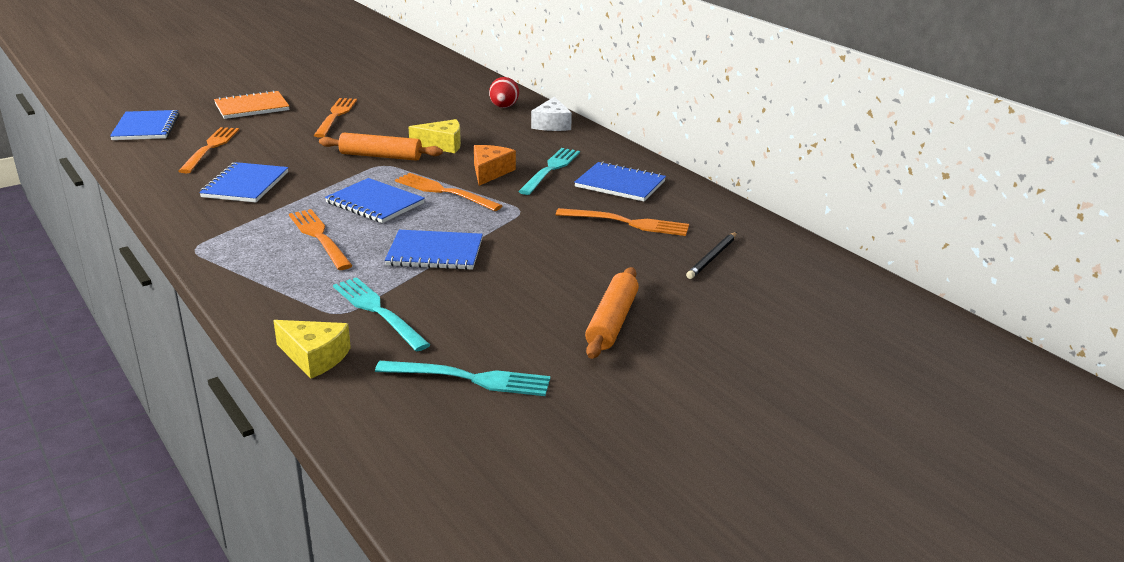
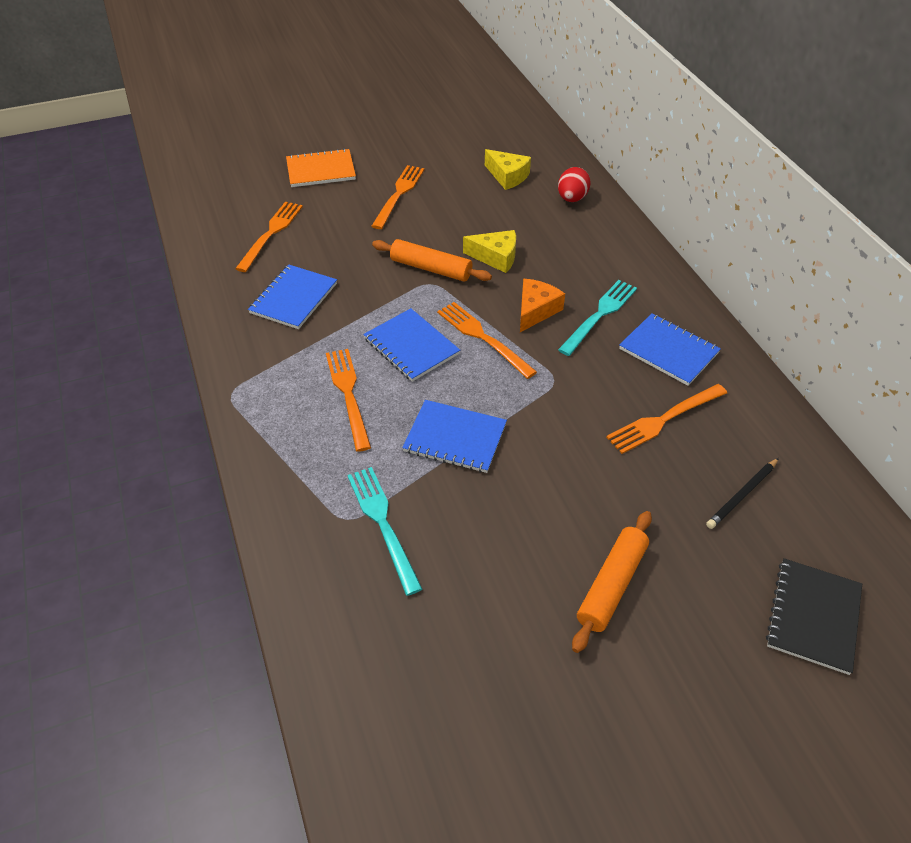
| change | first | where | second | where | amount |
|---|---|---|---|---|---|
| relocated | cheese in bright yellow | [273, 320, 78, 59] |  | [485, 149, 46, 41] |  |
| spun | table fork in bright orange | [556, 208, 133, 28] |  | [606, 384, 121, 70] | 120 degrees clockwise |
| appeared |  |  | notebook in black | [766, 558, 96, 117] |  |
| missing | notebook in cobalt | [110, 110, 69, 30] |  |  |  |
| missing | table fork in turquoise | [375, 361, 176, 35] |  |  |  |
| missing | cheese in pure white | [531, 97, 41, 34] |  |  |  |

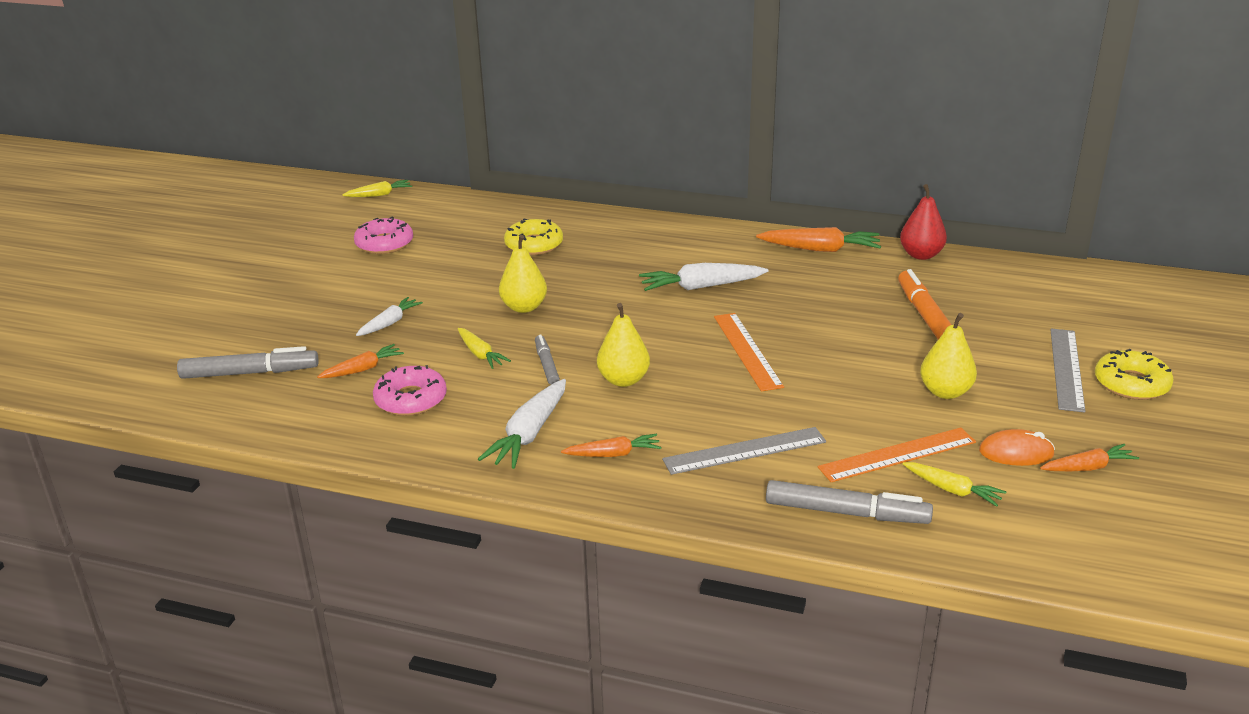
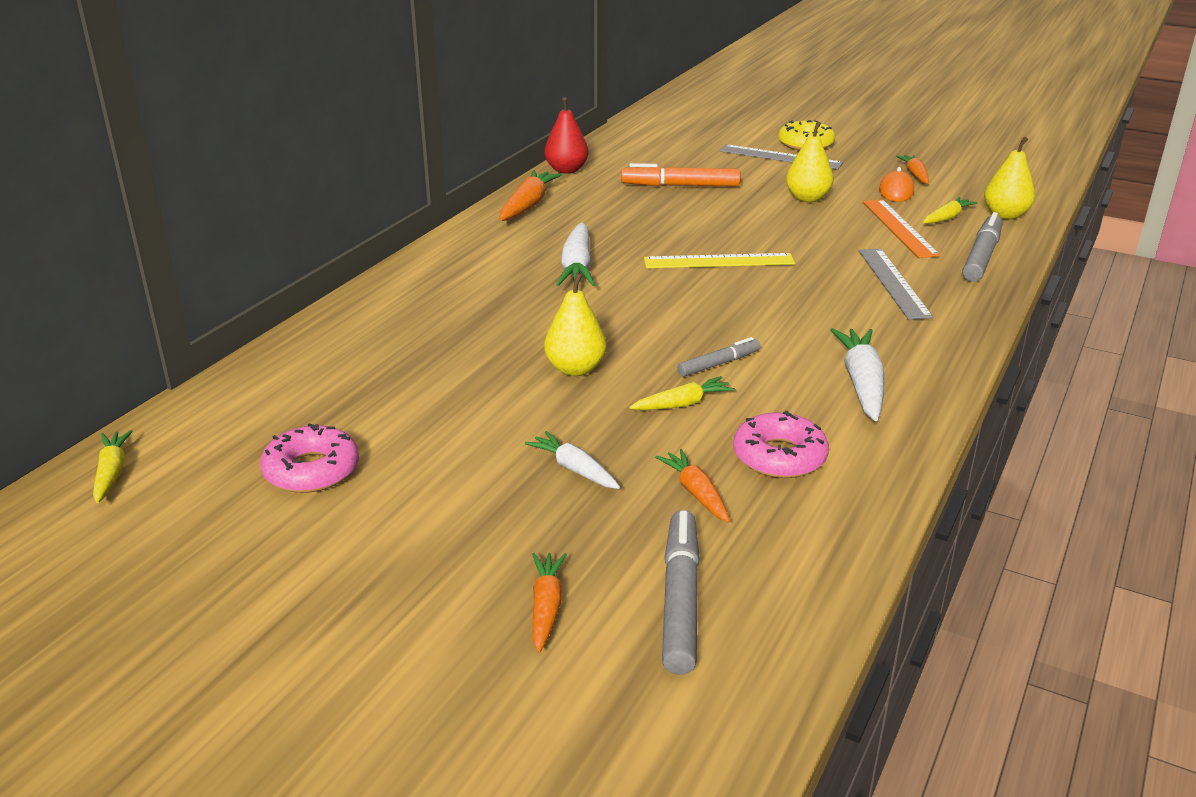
| change | first | where | second | where | amount |
|---|---|---|---|---|---|
| relocated | toy carrot in bright orange | [561, 434, 100, 23] |  | [532, 553, 35, 100] |  |
| colour | straightedge in bright orange | [714, 313, 70, 79] | straightedge in bright yellow | [644, 253, 151, 15] |  |
| spun | marker pen in gray | [535, 334, 25, 51] |  | [677, 337, 83, 40] | 150 degrees clockwise |
| spun | toy carrot in pure white | [478, 379, 88, 90] |  | [830, 328, 54, 93] | 120 degrees counterclockwise |
| relocated | pear fruit in bright yellow | [597, 303, 53, 84] |  | [984, 137, 51, 82] |  |
| missing | glazed donut in bright yellow | [504, 219, 59, 36] |  |  |  |

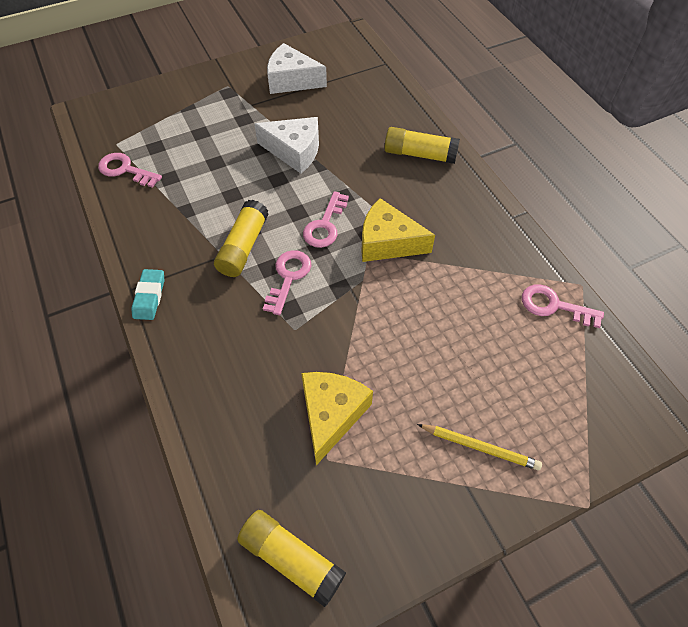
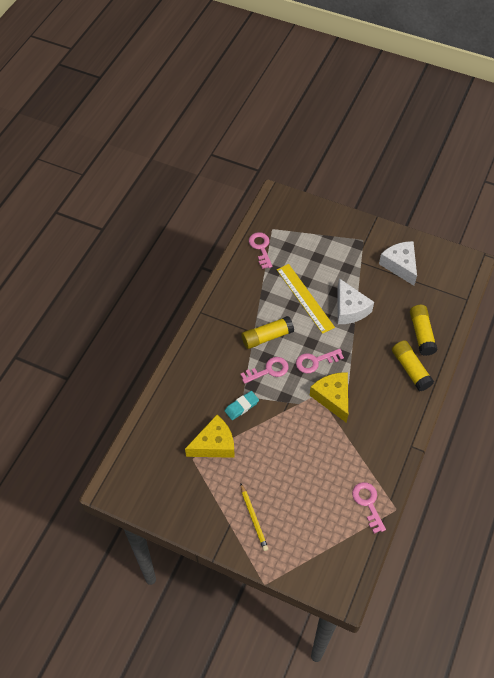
| change | first | where | second | where | amount |
|---|---|---|---|---|---|
| relocated | eraser in turquoise | [131, 269, 33, 51] |  | [225, 391, 34, 29] |  |
| appeared |  |  | straightedge in bright yellow | [277, 264, 58, 70] |  |
| relocated | glue in bright yellow | [237, 510, 109, 97] |  | [410, 305, 28, 51] |  |

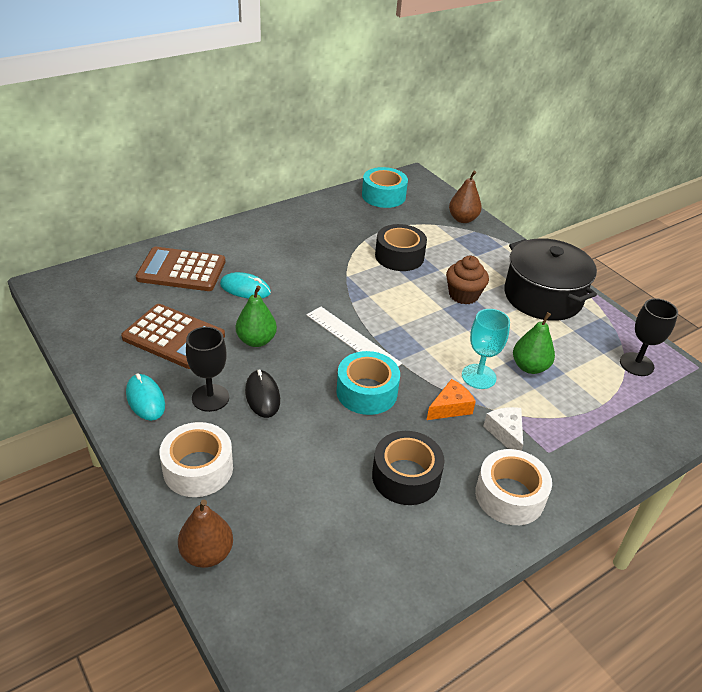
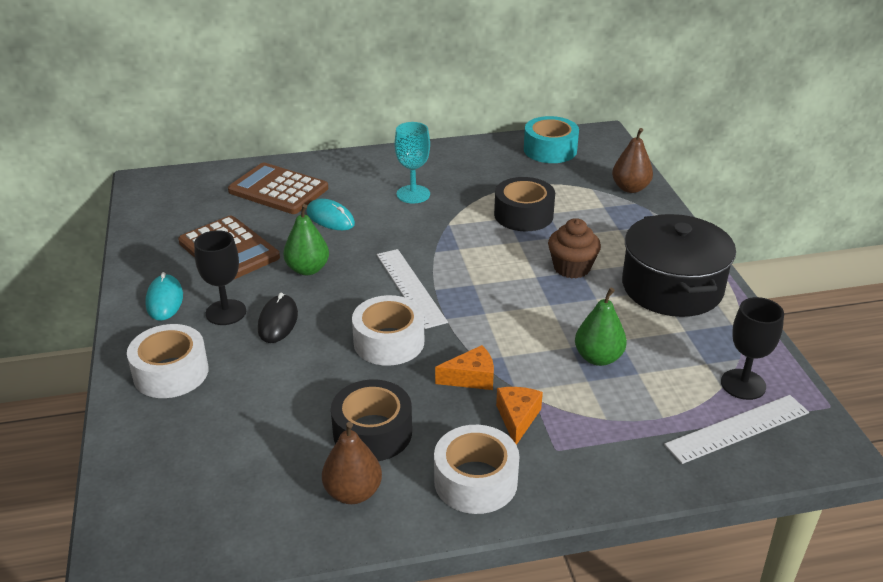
| change | first | where | second | where | amount |
|---|---|---|---|---|---|
| relocated | pear fruit in russet | [178, 500, 55, 68] |  | [322, 422, 60, 82] |  |
| colour | roll of tape in turquoise | [336, 351, 64, 64] | roll of tape in pure white | [352, 295, 72, 71] |  |
| relocated | goblet in turquoise | [462, 309, 48, 80] |  | [395, 122, 35, 81] |  |
| colour | cheese in pure white | [483, 407, 40, 44] | cheese in bright orange | [496, 387, 47, 58] |  |
| appeared |  |  | straightedge in pure white | [664, 395, 145, 69] |  |

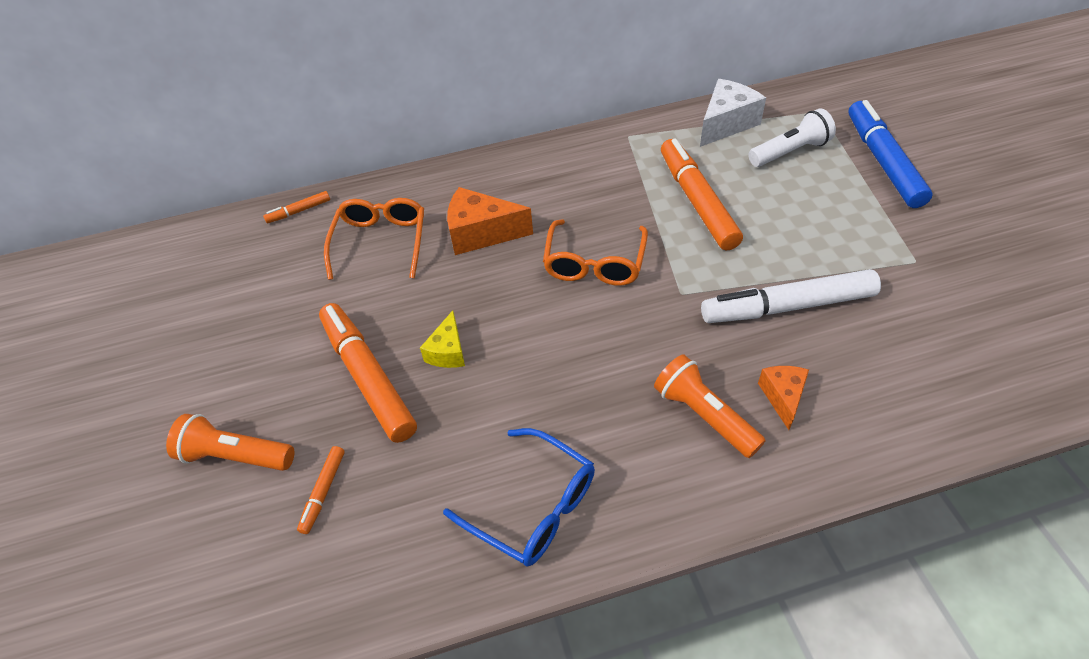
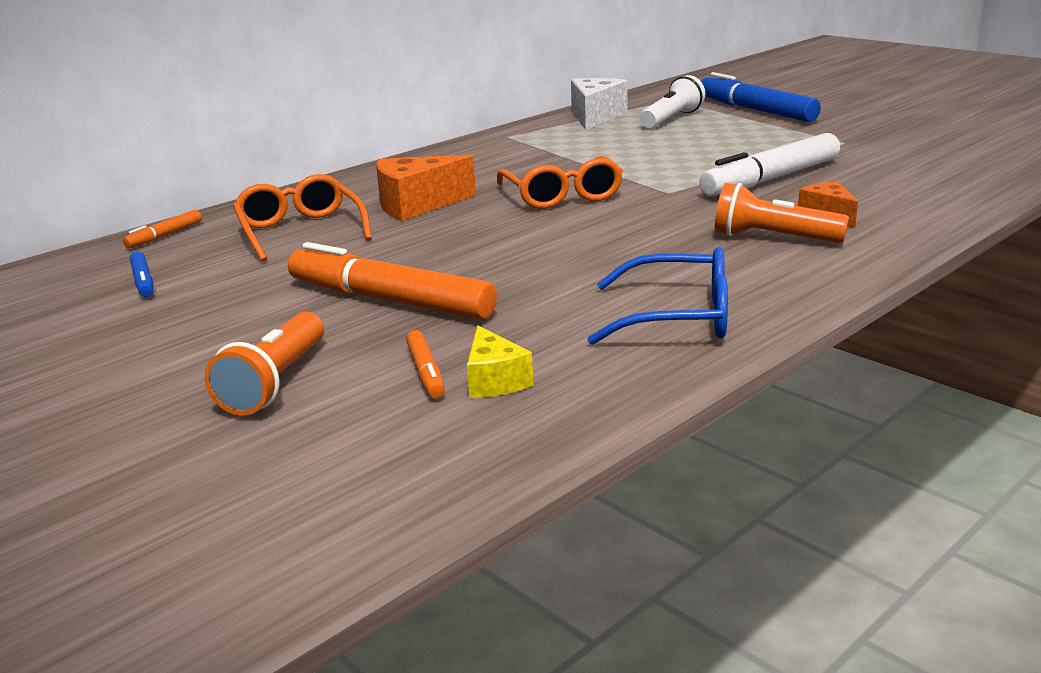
| change | first | where | second | where | amount |
|---|---|---|---|---|---|
| appeared |  |  | marker pen in cobalt | [130, 252, 23, 45] |  |
| spun | pocket torch in bright orange | [166, 414, 129, 57] |  | [205, 312, 119, 103] | 60 degrees counterclockwise |
| relocated | cheese in bright yellow | [420, 310, 45, 58] |  | [467, 325, 66, 73] |  |
| missing | marker pen in bright orange | [661, 138, 82, 112] |  |  |  |

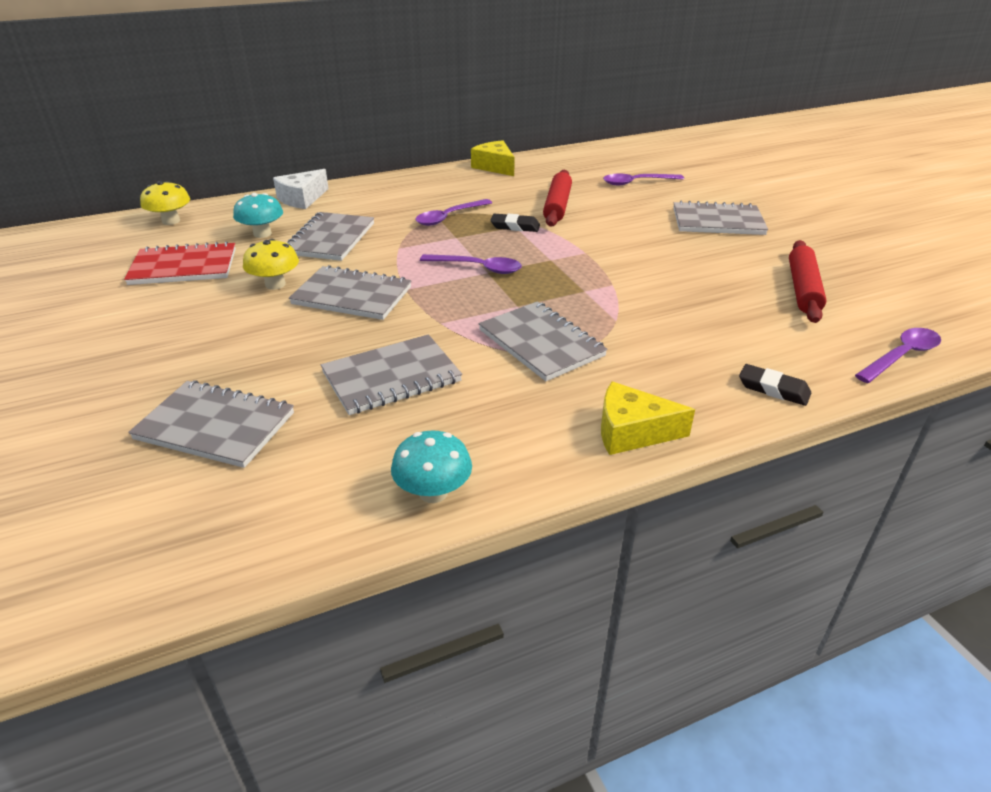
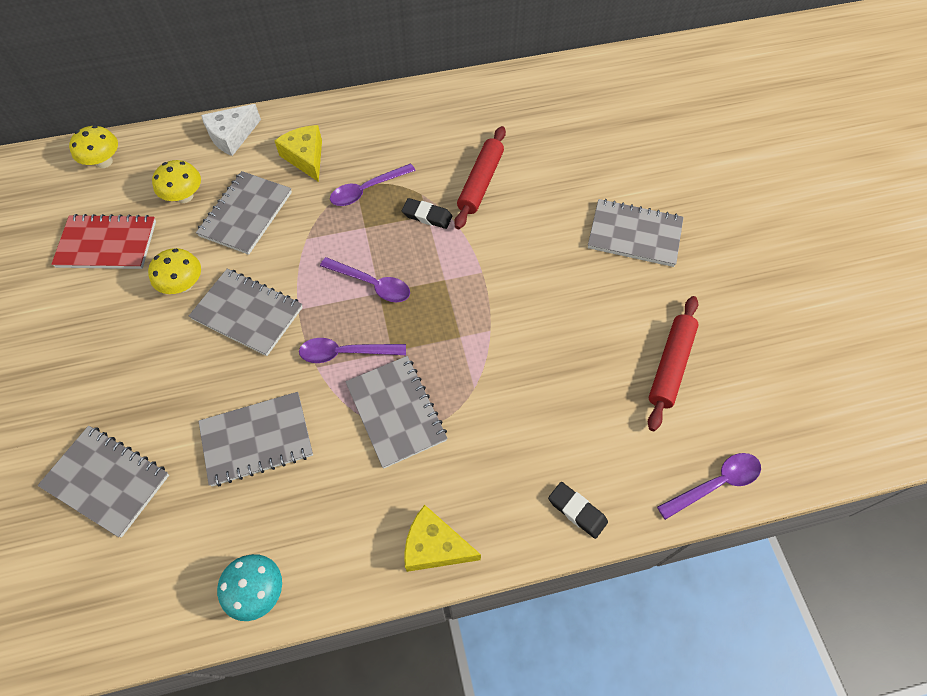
| change | first | where | second | where | amount |
|---|---|---|---|---|---|
| colour | fungus in turquoise | [233, 193, 50, 45] | fungus in bright yellow | [152, 160, 49, 43] |  |
| relocated | cheese in bright yellow | [471, 140, 44, 36] |  | [274, 125, 48, 57] |  |
| relocated | tablespoon in royal purple | [603, 174, 81, 11] |  | [299, 338, 107, 25] |  |

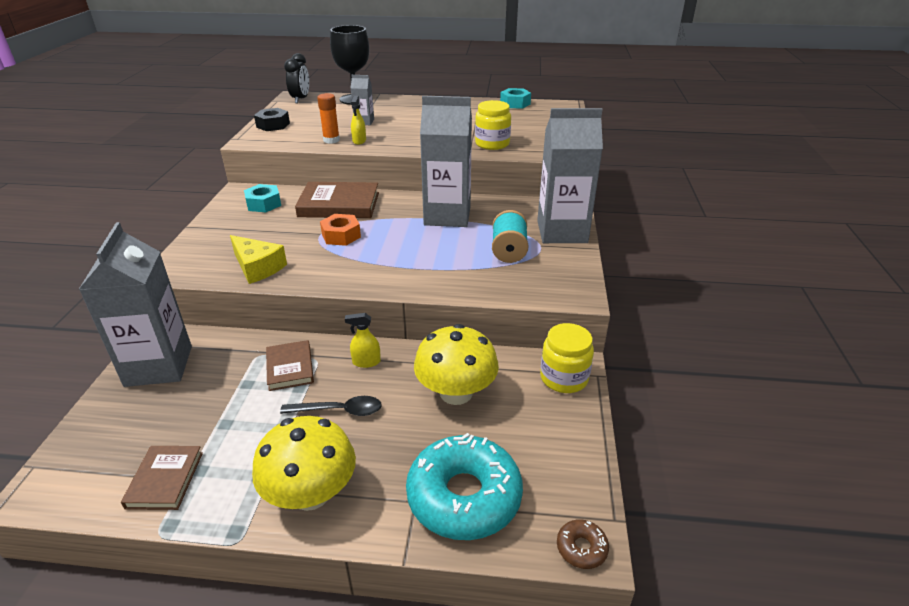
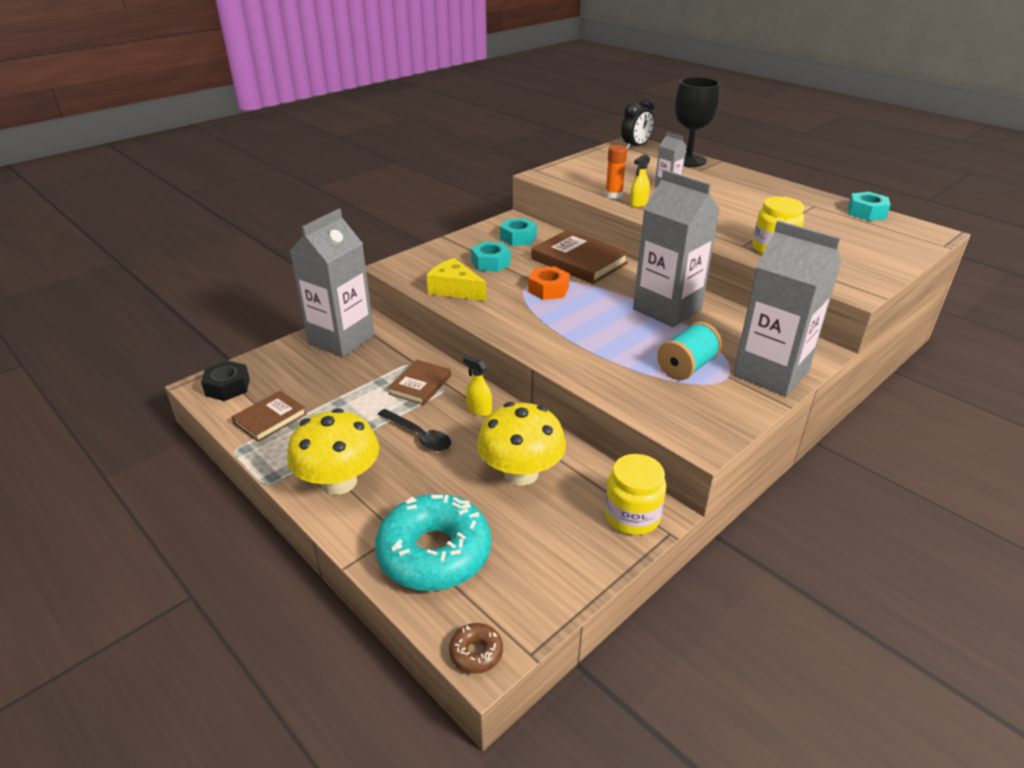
| change | first | where | second | where | amount |
|---|---|---|---|---|---|
| relocated | hexagon nut in black | [254, 108, 36, 23] |  | [201, 360, 49, 41] |  |
| spun | cheese in bright yellow | [230, 235, 57, 49] |  | [427, 258, 59, 43] | 135 degrees clockwise |
| appeared |  |  | hexagon nut in turquoise | [471, 242, 39, 30] |  |

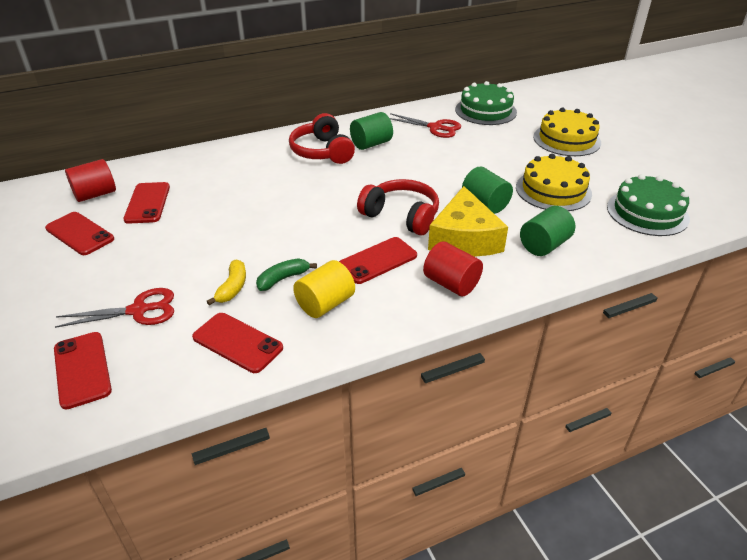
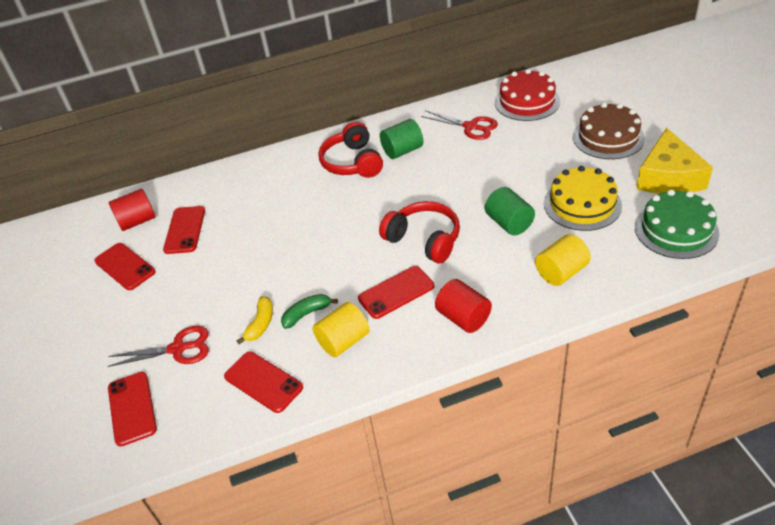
| change | first | where | second | where | amount |
|---|---|---|---|---|---|
| colour | gateau in green | [455, 81, 62, 44] | gateau in scarlet | [495, 69, 65, 52] |  |
| colour | cylinder shape in green | [520, 206, 55, 50] | cylinder shape in bright yellow | [535, 234, 56, 52] |  |
| colour | gateau in bright yellow | [533, 108, 68, 48] | gateau in russet | [573, 103, 72, 56] |  |
| relocated | cheese in bright yellow | [428, 186, 80, 71] |  | [636, 128, 77, 66] |  |

